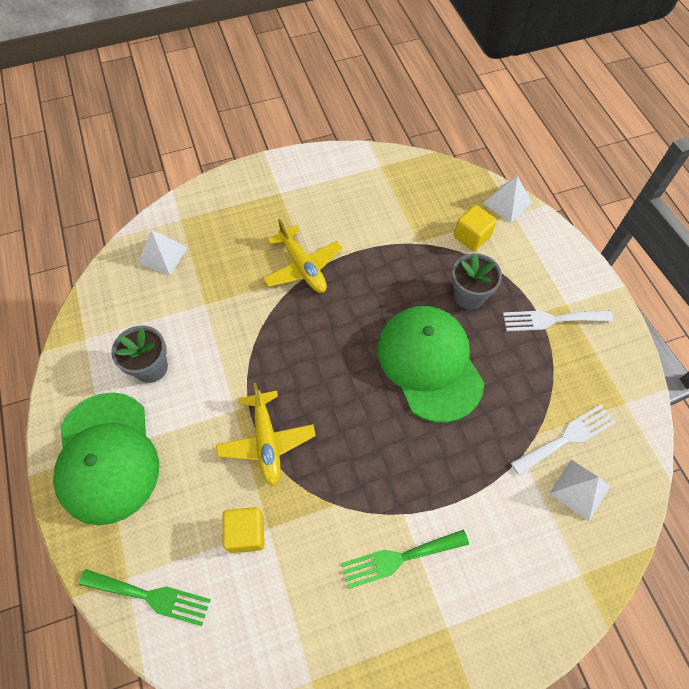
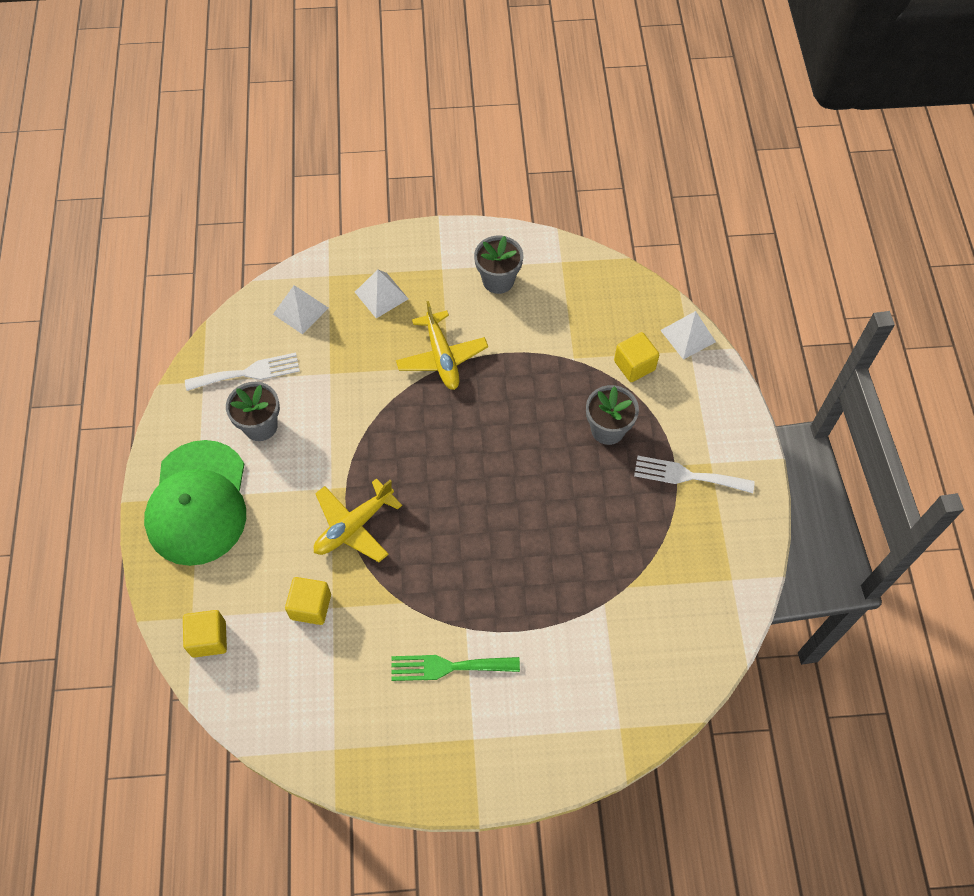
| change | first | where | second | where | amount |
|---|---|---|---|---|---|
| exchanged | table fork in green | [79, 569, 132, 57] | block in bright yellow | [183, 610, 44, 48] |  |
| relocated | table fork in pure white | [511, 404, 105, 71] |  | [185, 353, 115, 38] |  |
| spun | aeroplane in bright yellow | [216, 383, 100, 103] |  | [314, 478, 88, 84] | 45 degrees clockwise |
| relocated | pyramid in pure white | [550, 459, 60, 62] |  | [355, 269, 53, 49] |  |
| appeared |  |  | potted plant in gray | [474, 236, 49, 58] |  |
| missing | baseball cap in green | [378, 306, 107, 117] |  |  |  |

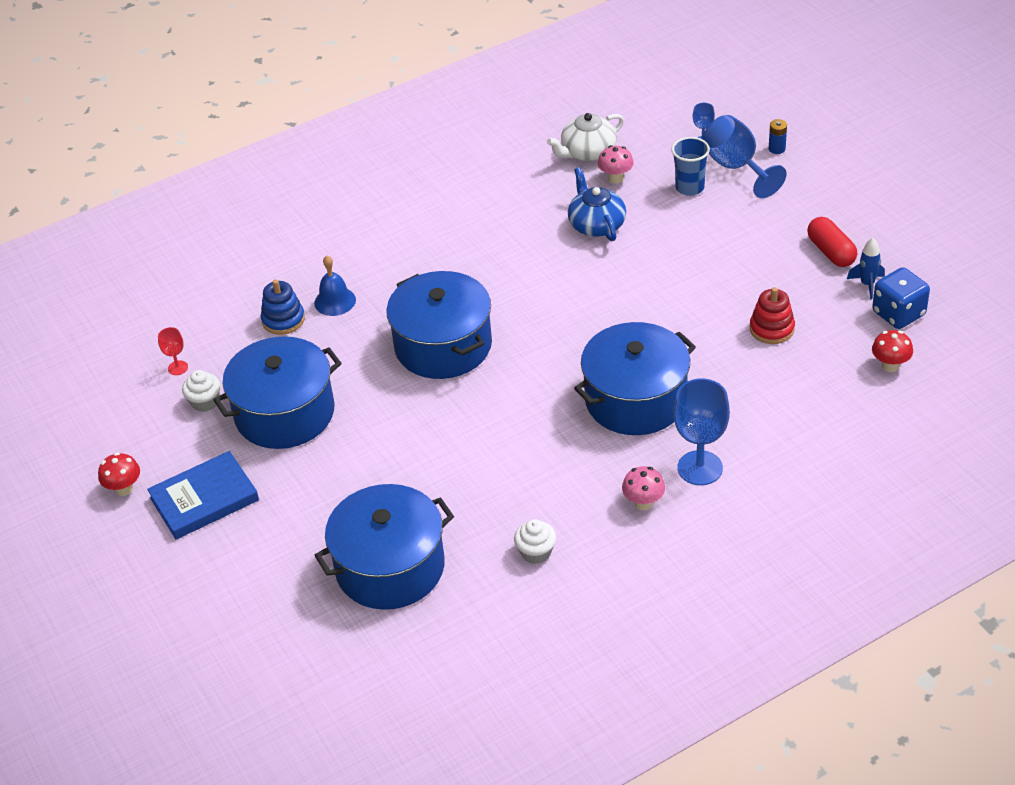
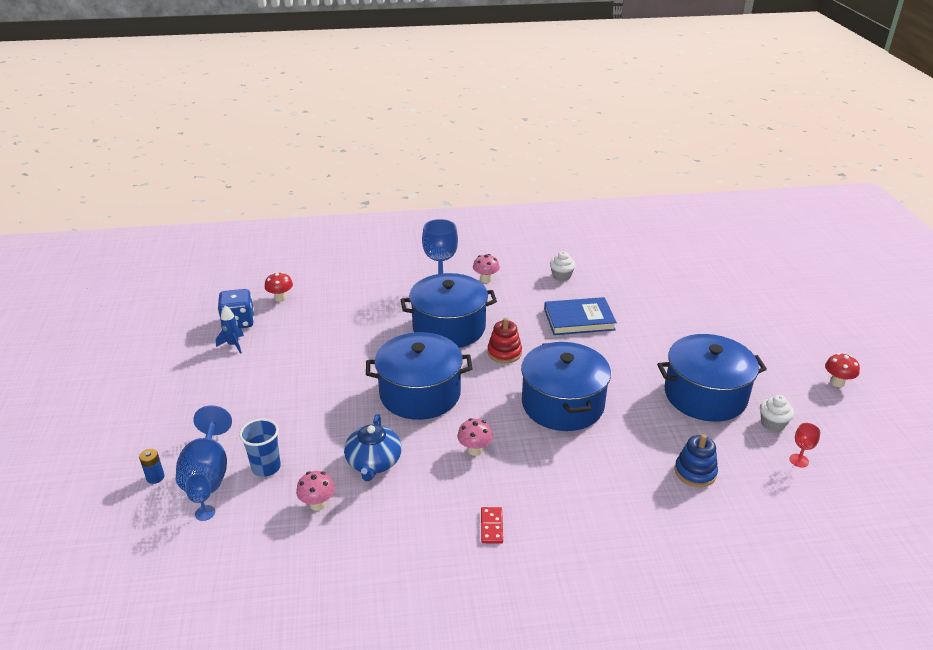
| change | first | where | second | where | amount |
|---|---|---|---|---|---|
| relocated | pot in cobalt | [314, 484, 140, 126] |  | [366, 332, 107, 88] |  |
| appeared |  |  | fungus in rose-pink | [457, 418, 36, 38] |  |
| appeared |  |  | domino piece in scarlet | [481, 507, 22, 36] |  |
| relocated | ring stacker in scarlet | [750, 287, 45, 57] |  | [487, 318, 35, 45] |  |
| relocated | hardcover in cobalt | [147, 451, 112, 88] |  | [544, 297, 73, 38] |  |
| missing | hand bell in cobalt | [314, 256, 42, 60] |  |  |  |
| missing | teapot in pure white | [547, 113, 77, 48] |  |  |  |
| missing | pill shape in scarlet | [807, 217, 50, 50] |  |  |  |

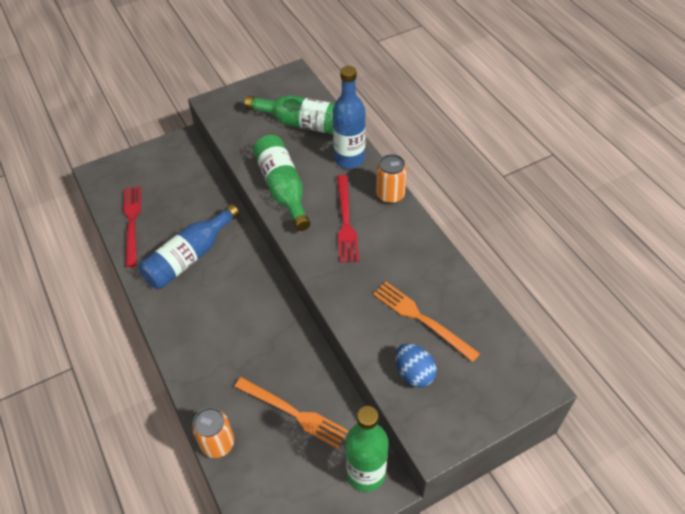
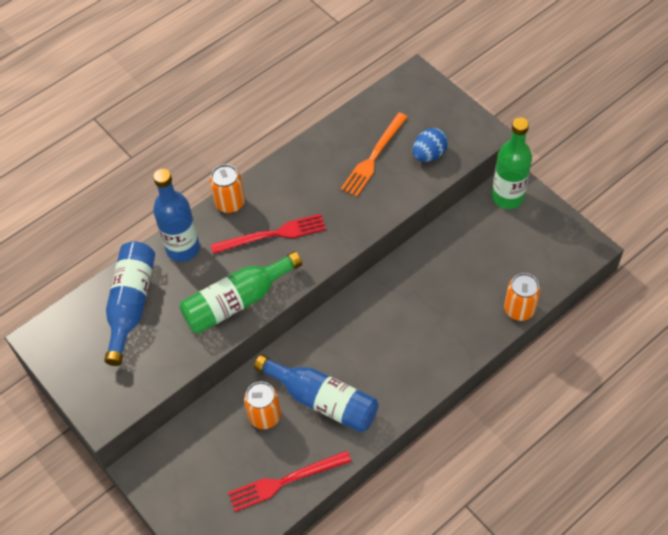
| change | first | where | second | where | amount |
|---|---|---|---|---|---|
| colour | flask in green | [245, 95, 90, 39] | flask in cobalt | [104, 241, 51, 125] |  |
| appeared |  |  | tin in bright orange | [244, 382, 37, 47] |  |
| missing | table fork in bright orange | [234, 377, 114, 72] |  |  |  |

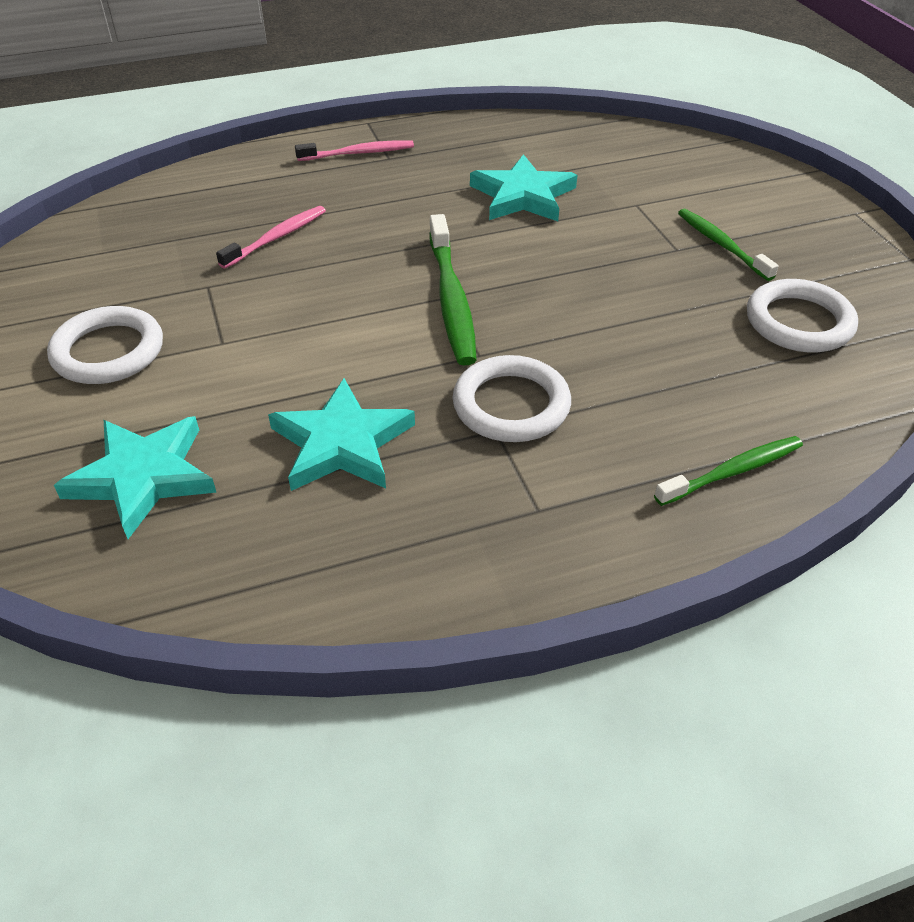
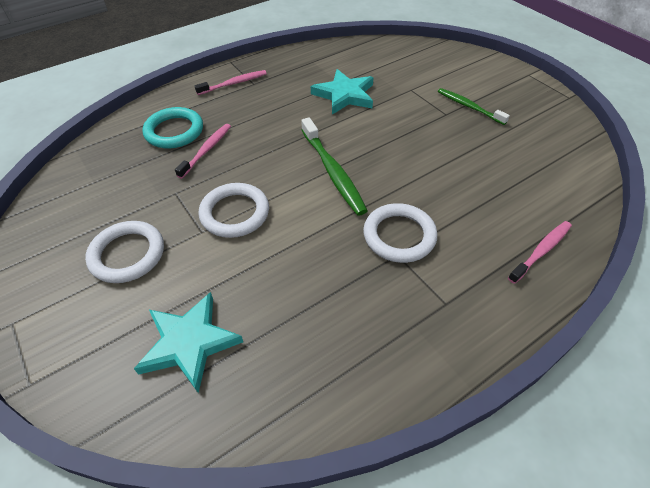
| change | first | where | second | where | amount |
|---|---|---|---|---|---|
| appeared |  |  | hoop in turquoise | [142, 107, 61, 41] |  |
| relocated | hoop in pure white | [747, 279, 111, 73] |  | [198, 183, 71, 55] |  |
| colour | tooth brush in green | [654, 436, 149, 70] | tooth brush in rose-pink | [508, 221, 64, 63] |  |
| missing | star in turquoise | [268, 378, 147, 113] |  |  |  |

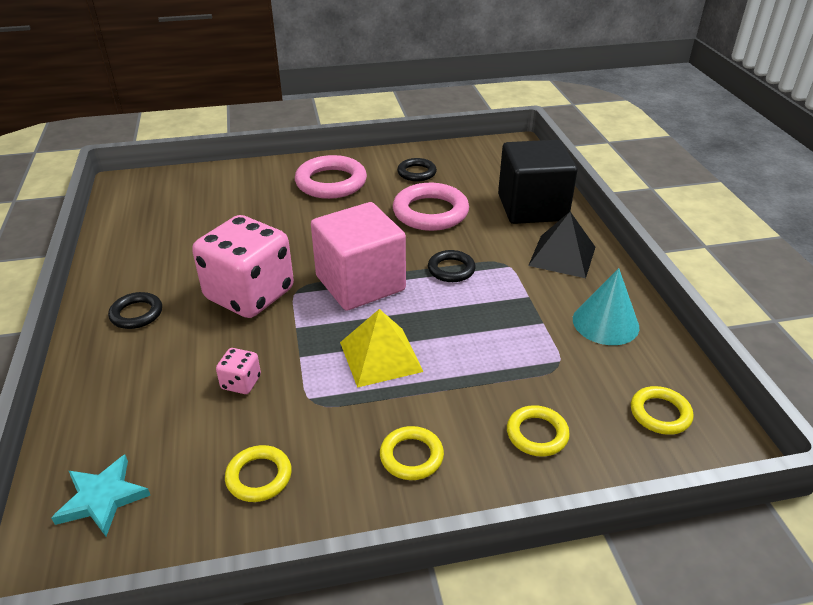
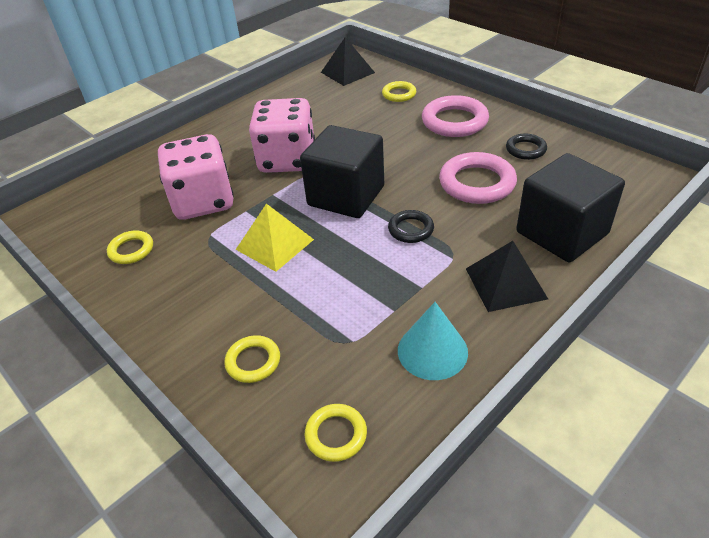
| change | first | where | second | where | amount |
|---|---|---|---|---|---|
| size | dice in rose-pink | [216, 348, 45, 46] |  | [158, 134, 76, 86] | x2.47 |
| colour | block in rose-pink | [311, 202, 95, 109] | block in black | [300, 125, 84, 93] |  |
| appeared |  |  | pyramid in black | [321, 37, 54, 49] |  |
| relocated | hoop in bright yellow | [380, 426, 64, 54] |  | [382, 81, 34, 21] |  |
| missing | star in turquoise | [51, 455, 99, 81] |  |  |  |
| missing | hoop in black | [108, 292, 54, 37] |  |  |  |

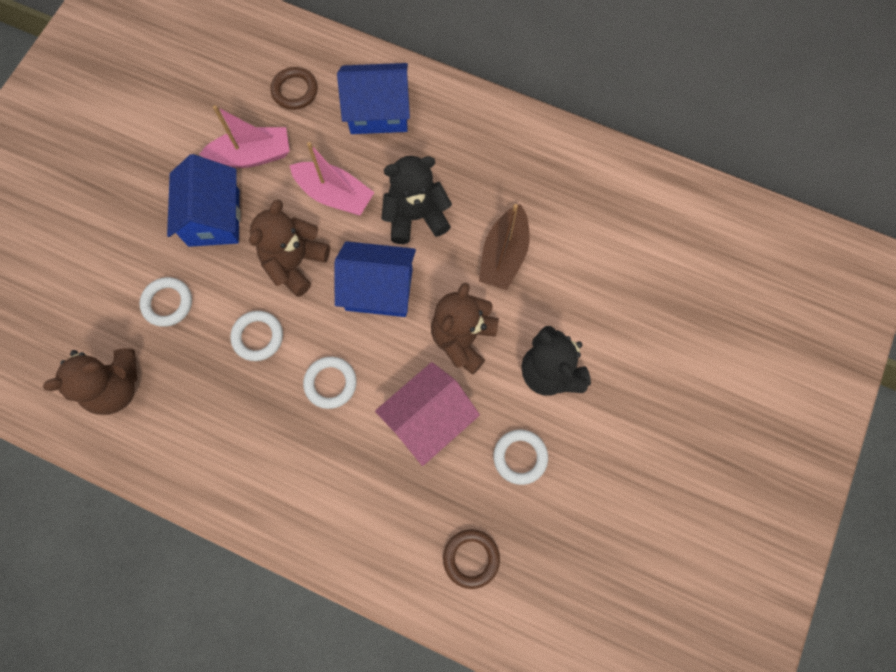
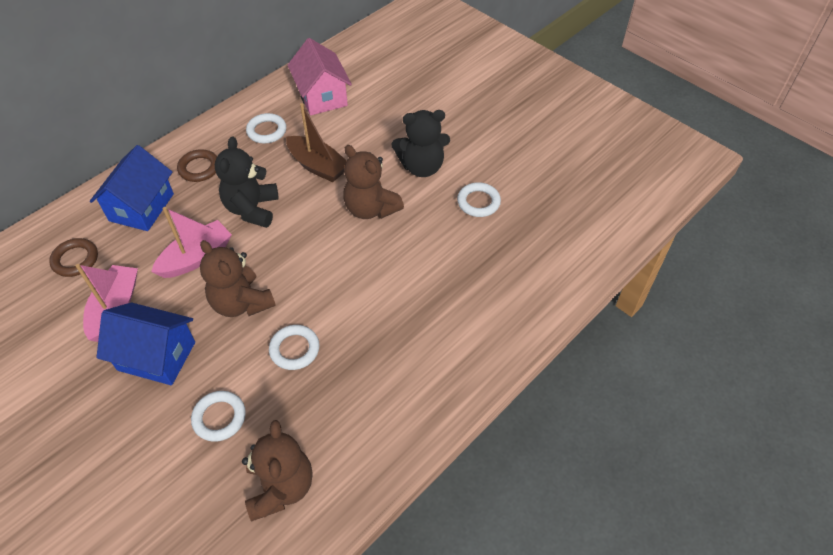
| change | first | where | second | where | amount |
|---|---|---|---|---|---|
| relocated | hoop in russet | [443, 529, 57, 60] |  | [177, 149, 40, 33] |  |
| relocated | hoop in pure white | [303, 357, 54, 52] |  | [246, 113, 40, 31] |  |
| relocated | house in rose-pink | [375, 362, 105, 104] |  | [287, 38, 65, 77] |  |
| missing | house in cobalt | [335, 241, 81, 76] |  |  |  |

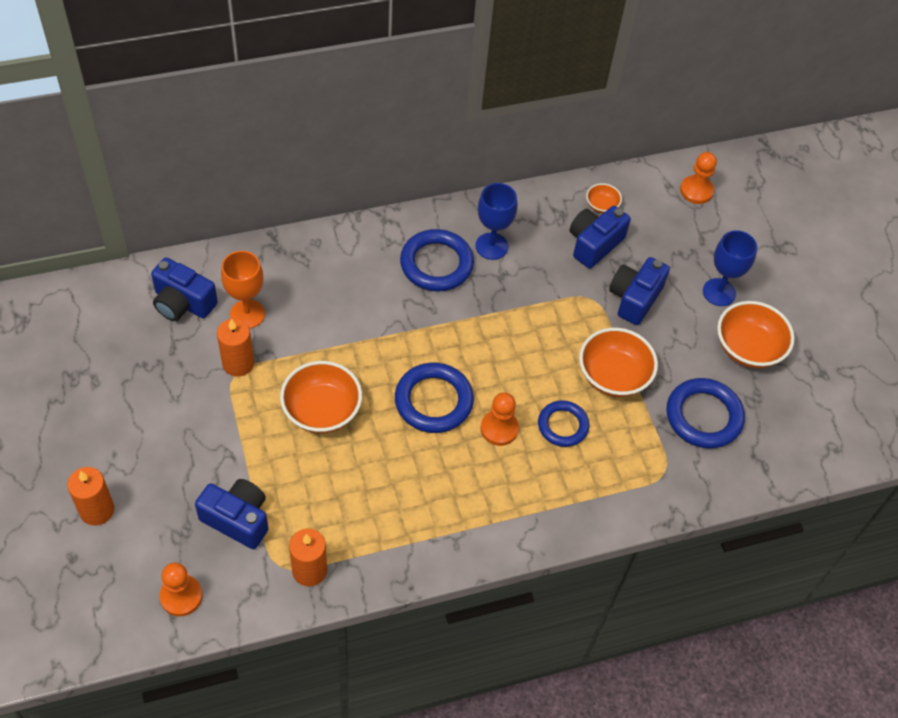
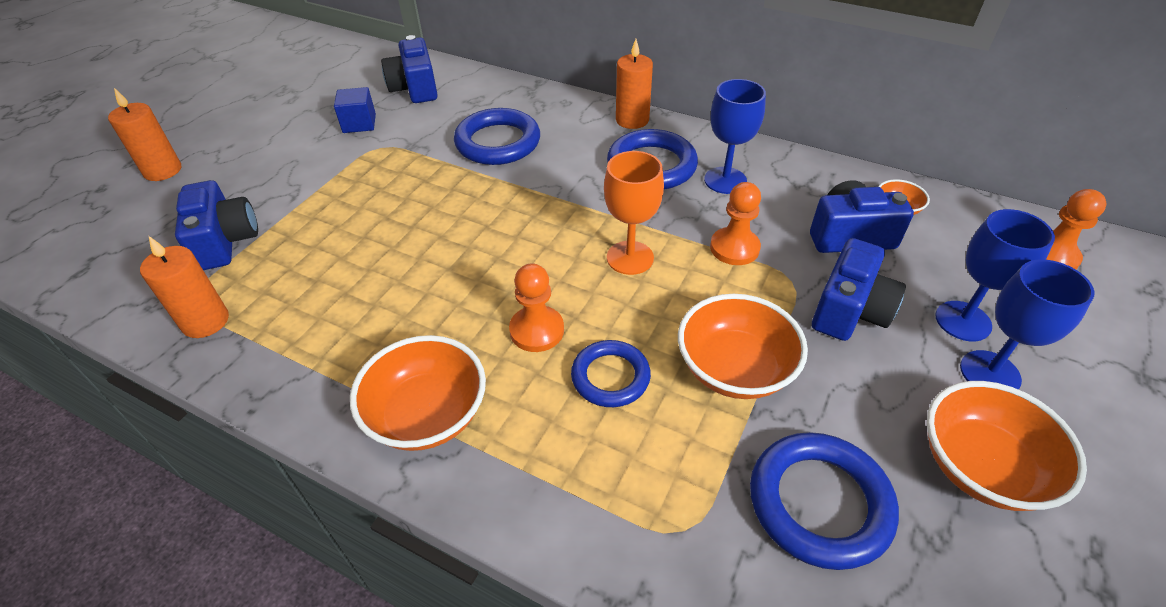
| change | first | where | second | where | amount |
|---|---|---|---|---|---|
| appeared |  |  | block in cobalt | [334, 87, 42, 46] |  |
| relocated | serving bowl in bright orange | [280, 361, 82, 72] |  | [350, 335, 136, 116] |  |
| relocated | hoop in cobalt | [395, 363, 79, 70] |  | [454, 108, 86, 57] |  |
| relocated | goblet in bright orange | [221, 251, 44, 77] |  | [604, 151, 60, 124] |  |
| relocated | candle in bright orange | [217, 318, 37, 59] |  | [616, 39, 37, 90] |  |
| relocated | game pawn in bright orange | [160, 562, 42, 54] |  | [710, 182, 51, 83] |  |
| spun | compact camera in cobalt | [609, 257, 61, 68] |  | [812, 238, 94, 103] | 135 degrees clockwise |
| appeared |  |  | goblet in cobalt | [935, 209, 120, 132] |  |

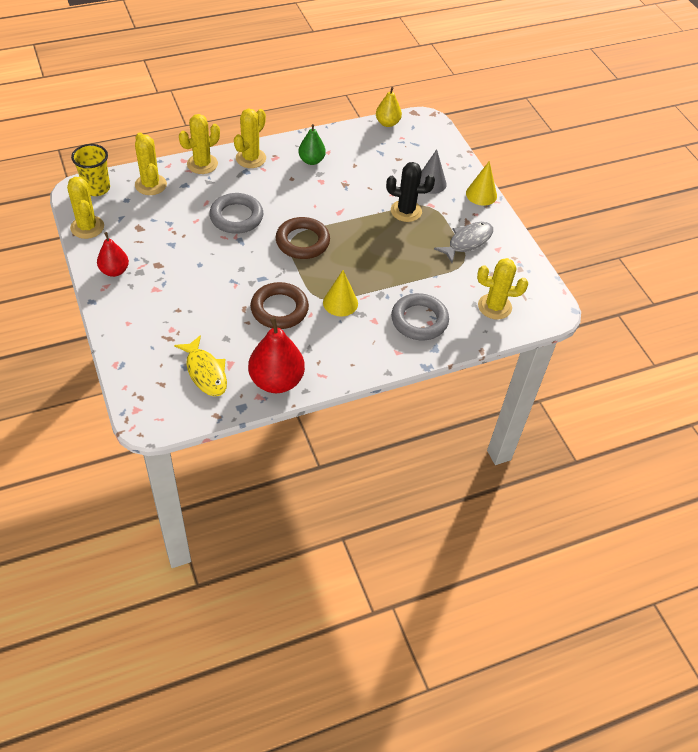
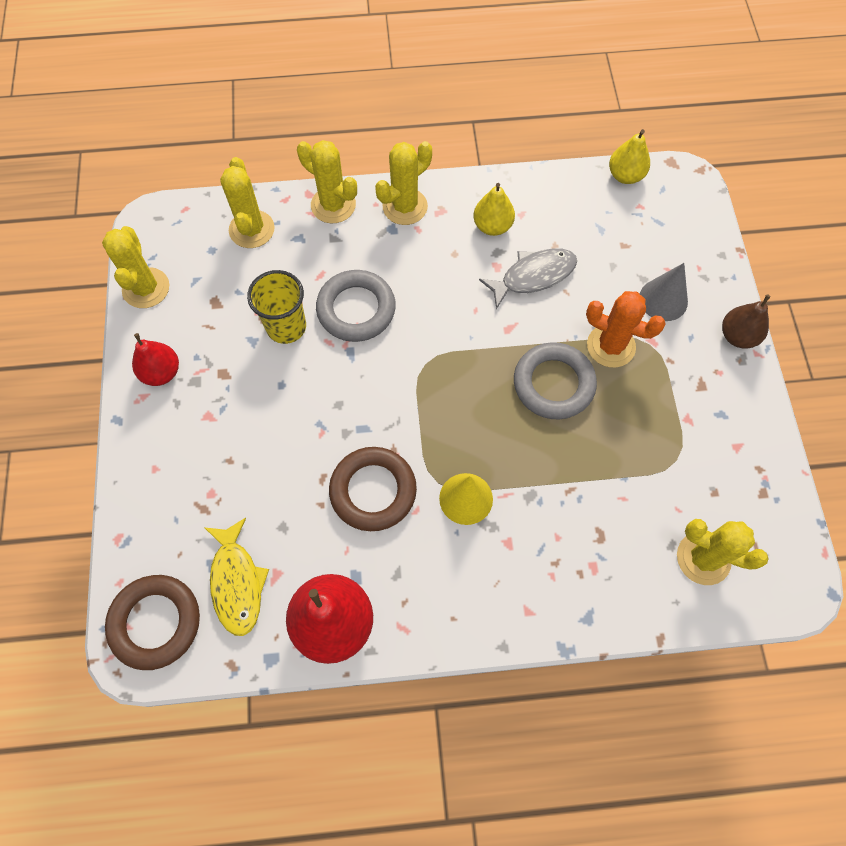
| change | first | where | second | where | amount |
|---|---|---|---|---|---|
| relocated | hoop in russet | [276, 217, 54, 42] |  | [105, 575, 95, 95] |  |
| relocated | beaker in bright yellow | [71, 144, 39, 52] |  | [247, 270, 59, 74] |  |
| spun | cactus in bright yellow | [179, 114, 41, 60] |  | [297, 140, 60, 83] | 60 degrees clockwise |
| colour | pear fruit in green | [298, 124, 28, 41] | pear fruit in bright yellow | [474, 183, 41, 53] |  |
| relocated | fish in gray | [434, 222, 59, 41] |  | [479, 248, 98, 61] |  |
| relocated | hoop in gray | [391, 293, 58, 47] |  | [514, 342, 83, 77] |  |
| colour | cactus in black | [386, 162, 49, 60] | cactus in bright orange | [586, 291, 80, 77] |  |
| exchanged | cone shape in bright yellow | [466, 161, 31, 45] | pear fruit in russet | [722, 295, 48, 54] |  |

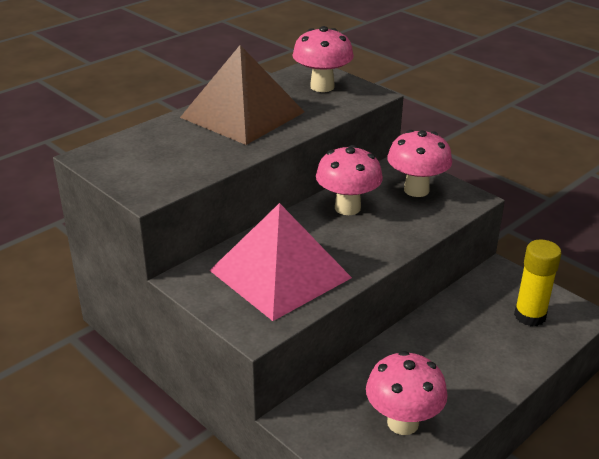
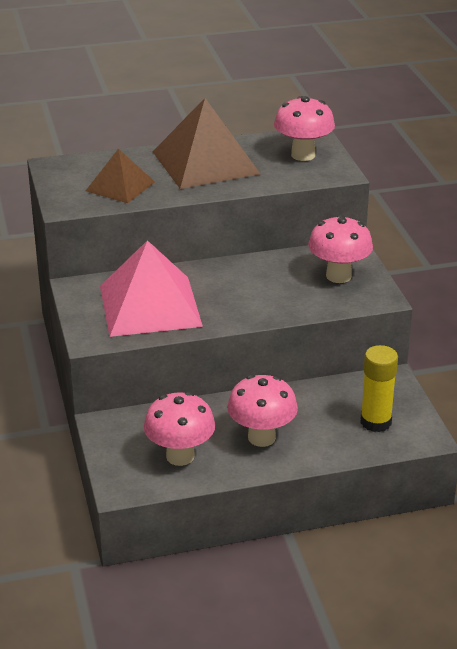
| change | first | where | second | where | amount |
|---|---|---|---|---|---|
| appeared |  |  | pyramid in russet | [86, 149, 69, 54] |  |
| relocated | fungus in rose-pink | [316, 145, 67, 70] |  | [227, 375, 71, 72] |  |

